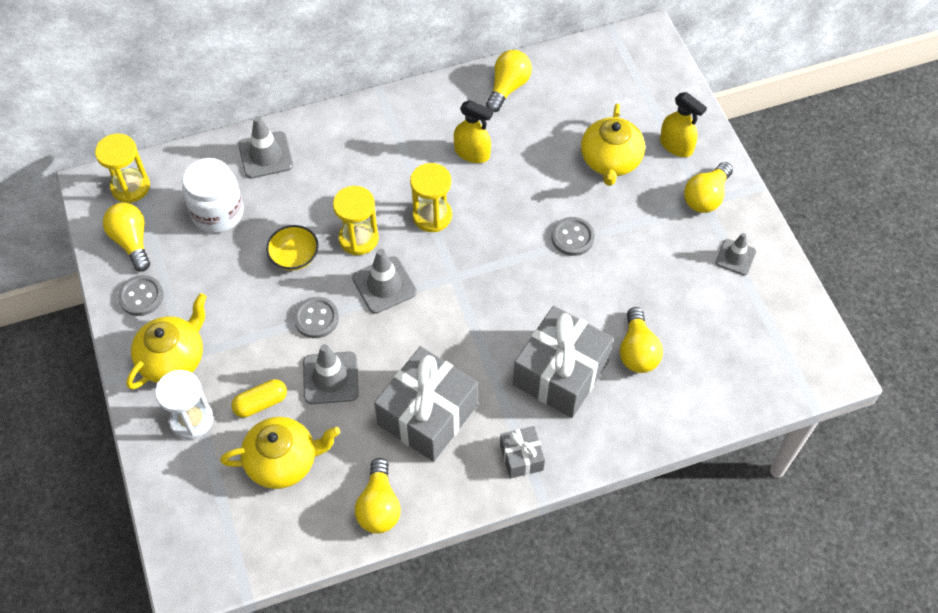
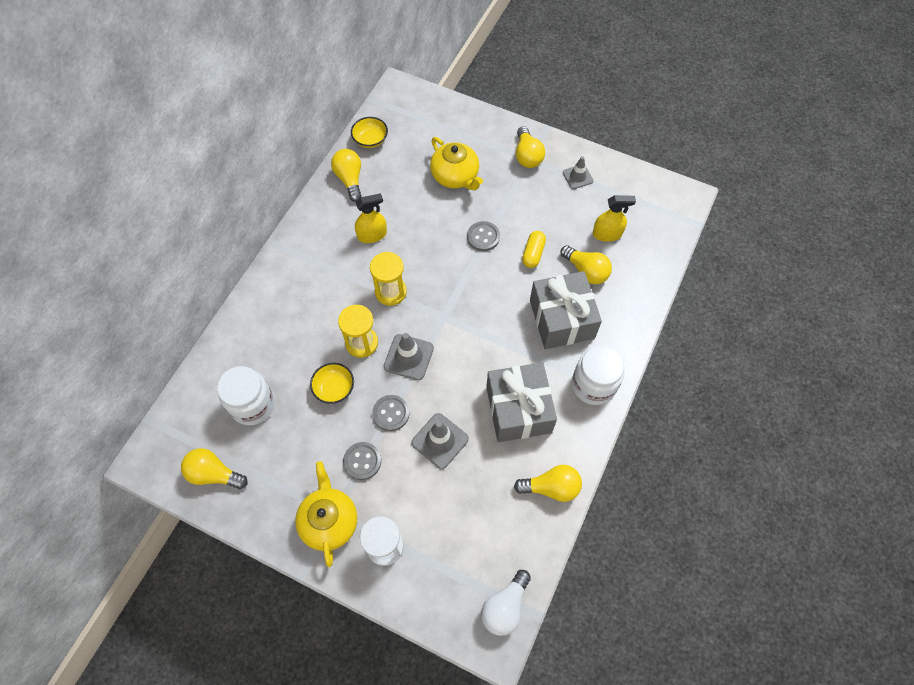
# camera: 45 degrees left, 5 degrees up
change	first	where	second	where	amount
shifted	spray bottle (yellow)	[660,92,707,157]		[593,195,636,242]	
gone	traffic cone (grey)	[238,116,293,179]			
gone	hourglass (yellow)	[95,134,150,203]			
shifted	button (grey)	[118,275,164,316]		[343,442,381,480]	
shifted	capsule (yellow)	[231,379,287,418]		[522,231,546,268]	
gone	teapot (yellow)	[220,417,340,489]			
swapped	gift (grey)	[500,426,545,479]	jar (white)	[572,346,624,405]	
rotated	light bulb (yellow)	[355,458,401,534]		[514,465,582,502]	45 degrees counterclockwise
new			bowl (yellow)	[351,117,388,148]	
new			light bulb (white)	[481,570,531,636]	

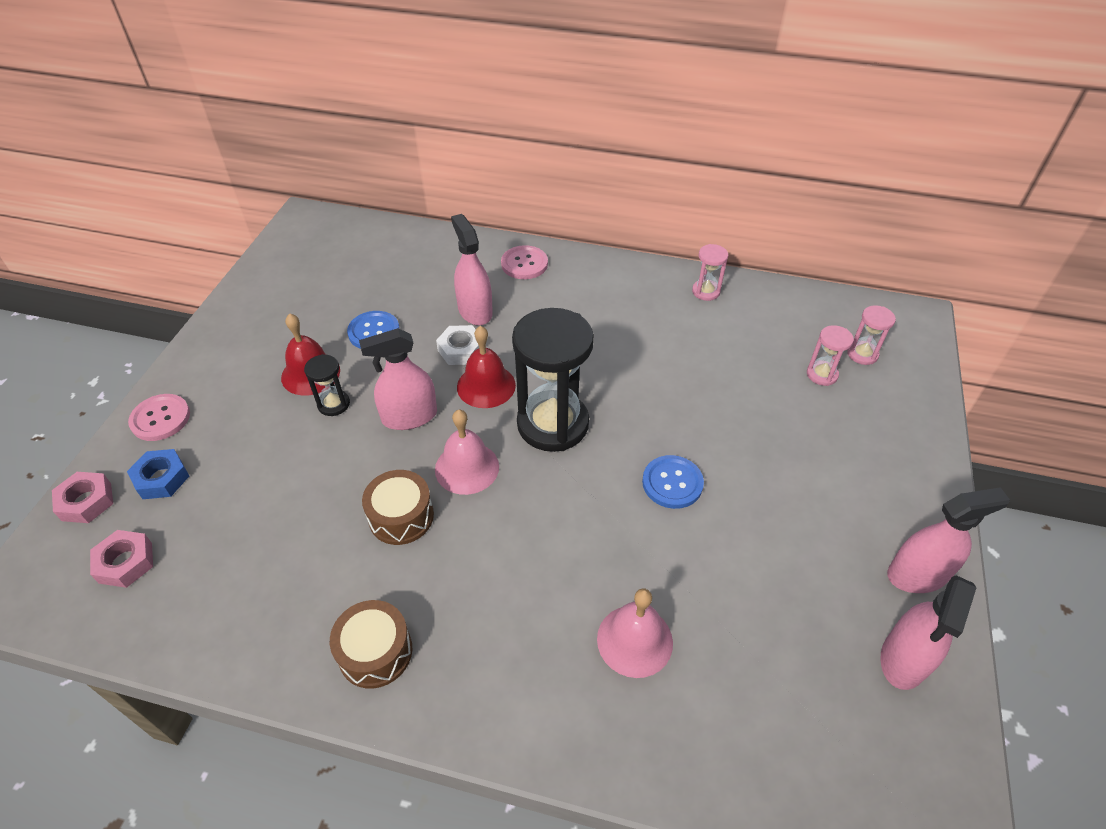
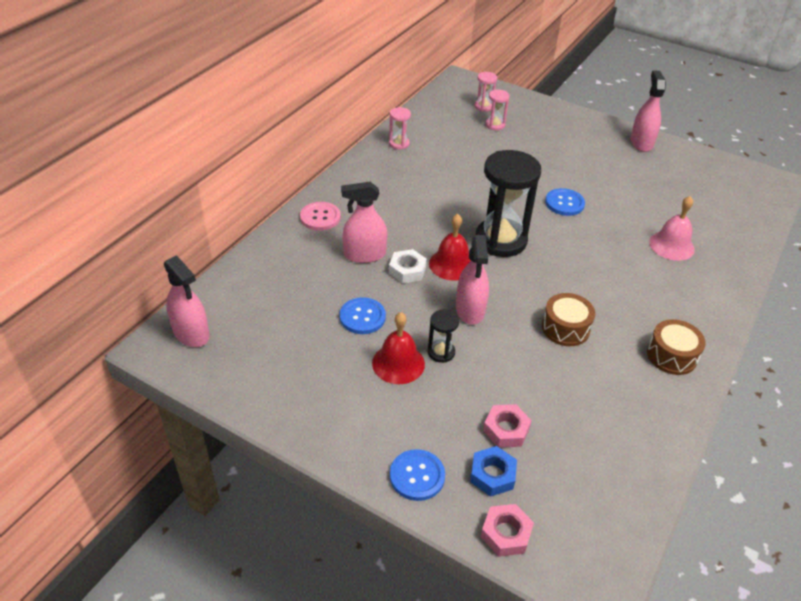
# camera: 75 degrees left, 5 degrees down
change	first	where	second	where	amount
repainted	button (pink)	[128,394,190,441]	button (blue)	[390,449,445,501]	
gone	bell (pink)	[435,410,499,495]			
shifted	nut (pink)	[90,530,153,588]		[483,404,532,448]	
shifted	spray bottle (pink)	[880,575,977,690]		[164,255,209,347]	

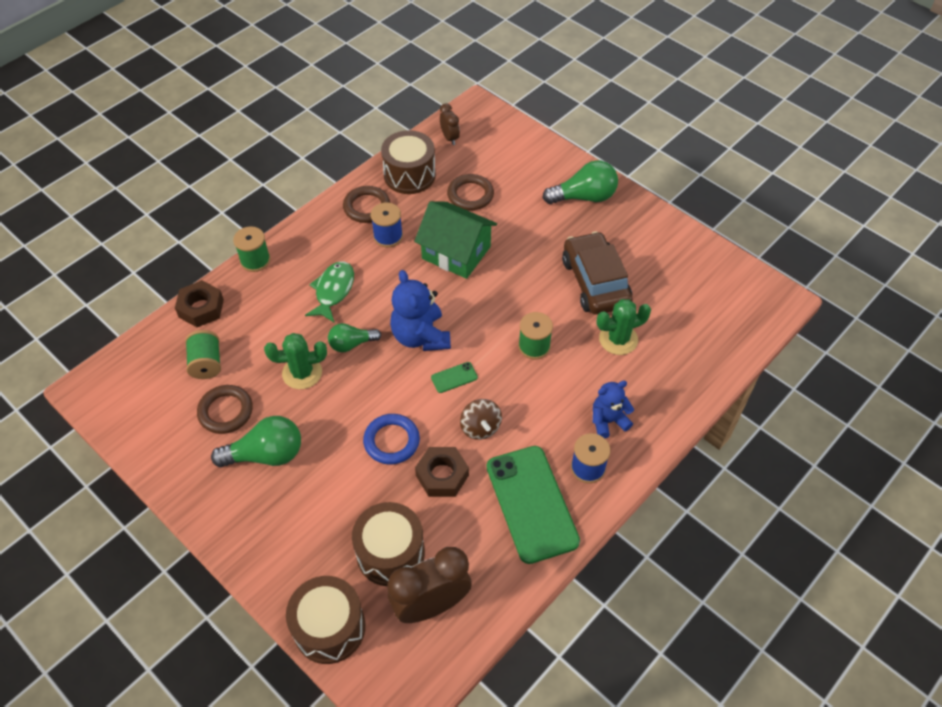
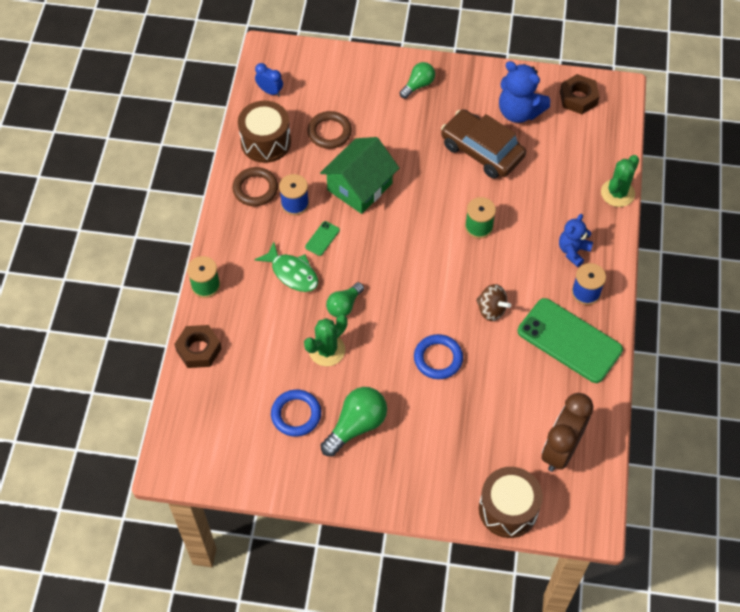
# camera: 35 degrees left, 5 degrees up
change	first	where	second	where	amount
repainted	clock (brown)	[440,103,460,145]	clock (blue)	[255,63,283,96]	
scaled	light bulb (green)	[543,160,618,204]		[400,62,435,99]	x0.63
rotated	house (green)	[414,201,497,279]		[320,137,399,214]	45 degrees counterclockwise
rotated	fish (green)	[305,261,354,323]		[255,242,318,292]	150 degrees clockwise
shifted	teddy bear (blue)	[390,270,451,351]		[499,61,550,123]	
shifted	cactus (green)	[596,299,651,355]		[601,155,639,207]	
gone	spool (green)	[185,330,221,379]			
shifted	phone (green)	[431,362,478,393]		[305,221,340,256]	
repainted	ring (brown)	[197,385,253,434]	ring (blue)	[271,390,321,437]	
shifted	nut (brown)	[415,447,469,497]		[560,74,600,114]	
gone	drum (brown)	[352,502,425,586]			

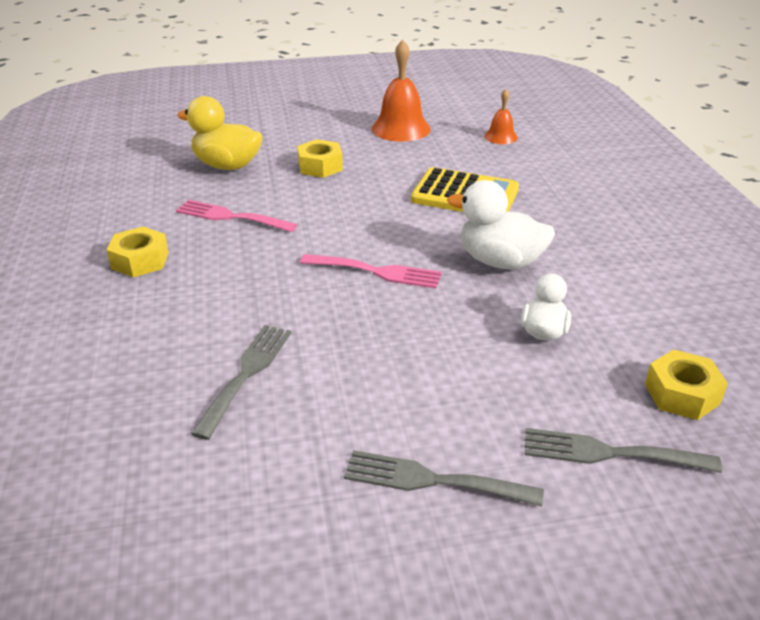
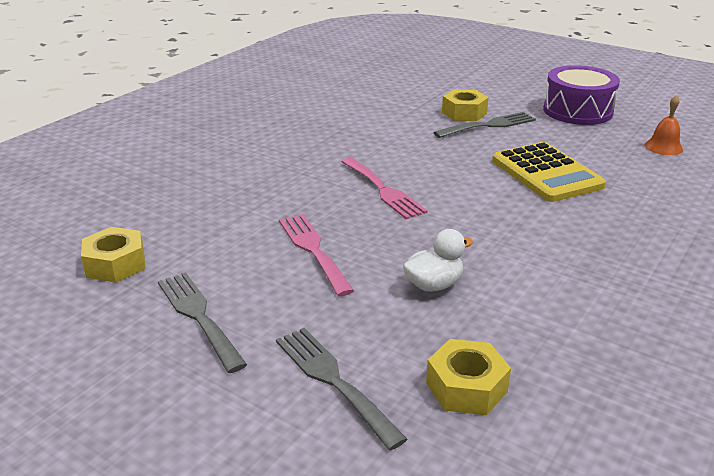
# camera: 45 degrees right, 5 degrees down
change	first	where	second	where	amount
swapped	bell (orange)	[372,40,431,142]	drum (purple)	[543,65,620,125]	
gone	duck (yellow)	[177,96,263,170]			
gone	duck (white)	[447,180,555,269]			
shifted	fork (pink)	[176,200,297,232]		[279,214,354,296]	
shifted	nut (yellow)	[107,226,169,277]		[81,227,145,283]	
shifted	fork (grey)	[191,325,291,440]		[433,112,536,138]	

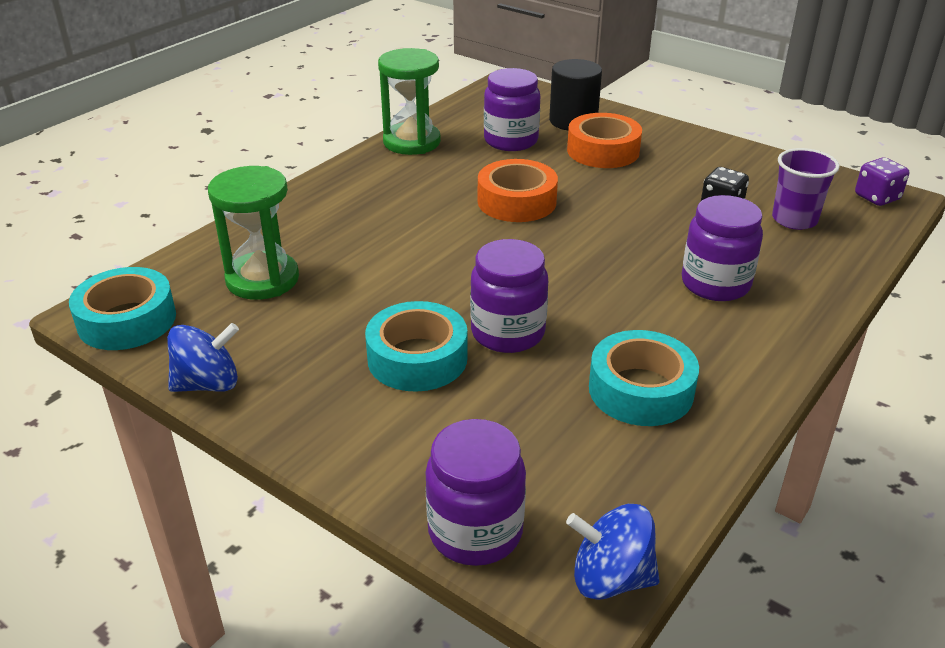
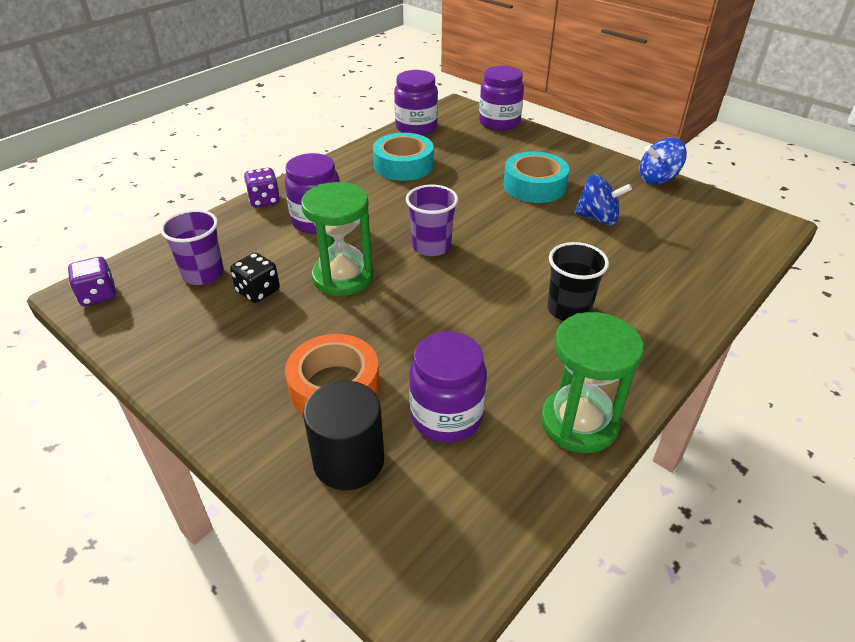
# camera: 175 degrees left, 5 degrees up
change	first	where	second	where	amount
gone	tape (orange)	[478,159,558,222]			
shifted	hourglass (green)	[208,166,299,300]		[301,182,374,296]	
shifted	jar (purple)	[470,239,548,353]		[394,70,438,135]	
gone	tape (turquoise)	[69,267,176,350]			
shifted	spinning top (blue)	[566,504,660,600]		[574,174,632,225]	
new			dice (purple)	[244,168,280,207]	
new			cup (purple)	[406,185,458,256]	
new			cup (black)	[547,242,609,321]	

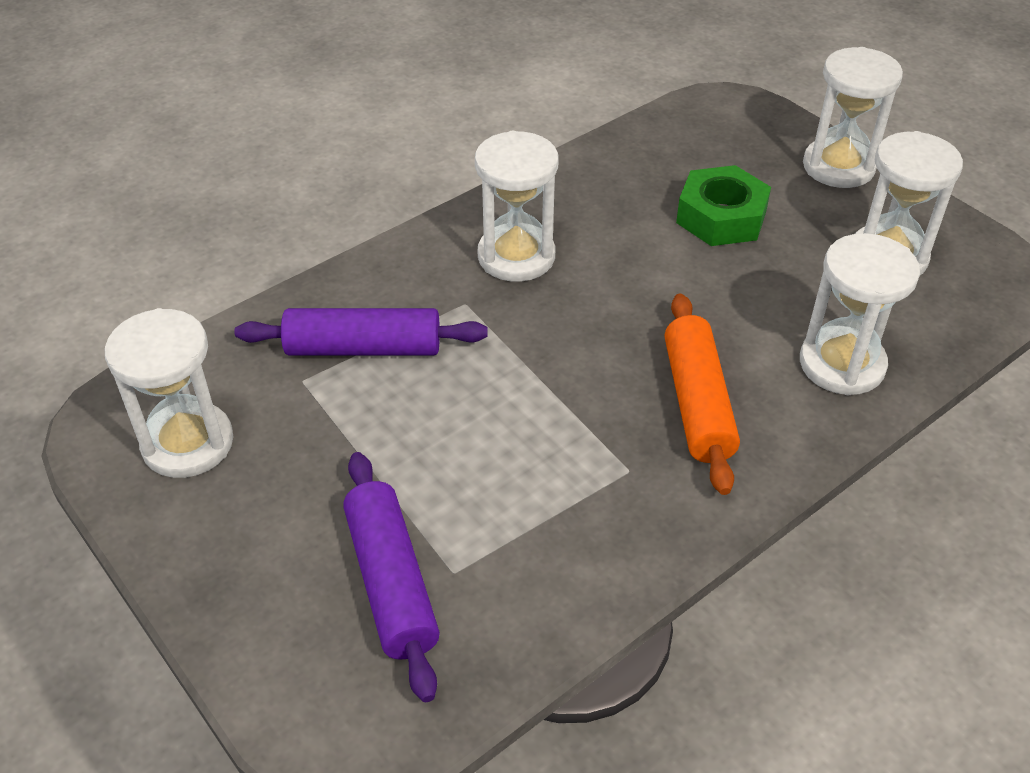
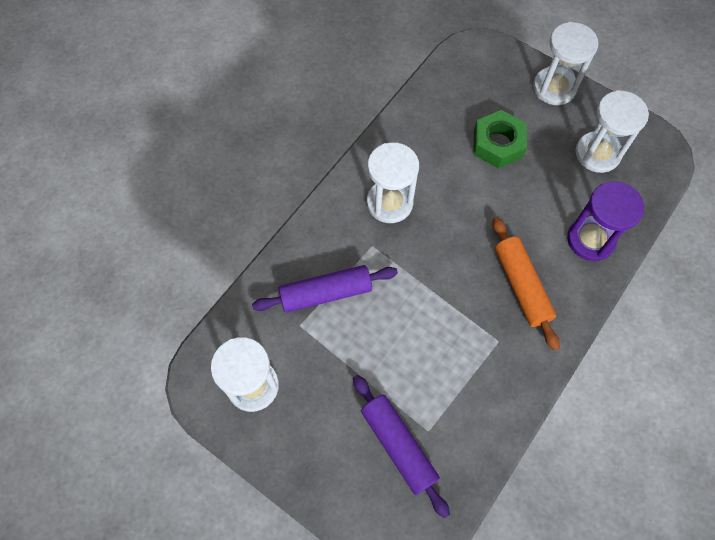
# camera: 15 degrees left, 20 degrees up
change	first	where	second	where	amount
repainted	hourglass (white)	[800,233,920,396]	hourglass (purple)	[567,181,644,261]	

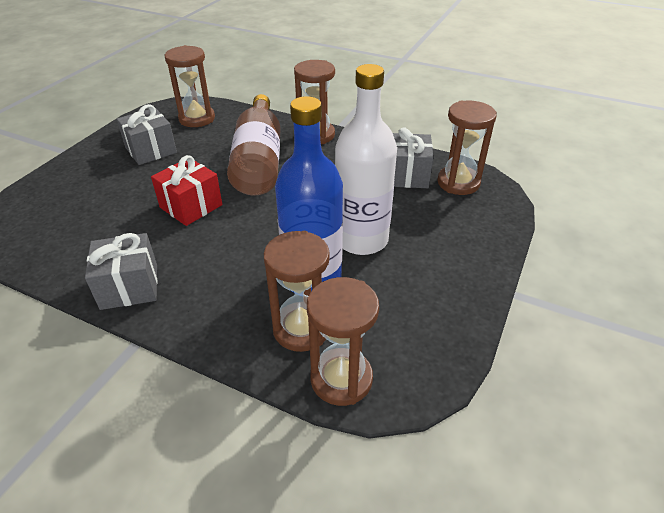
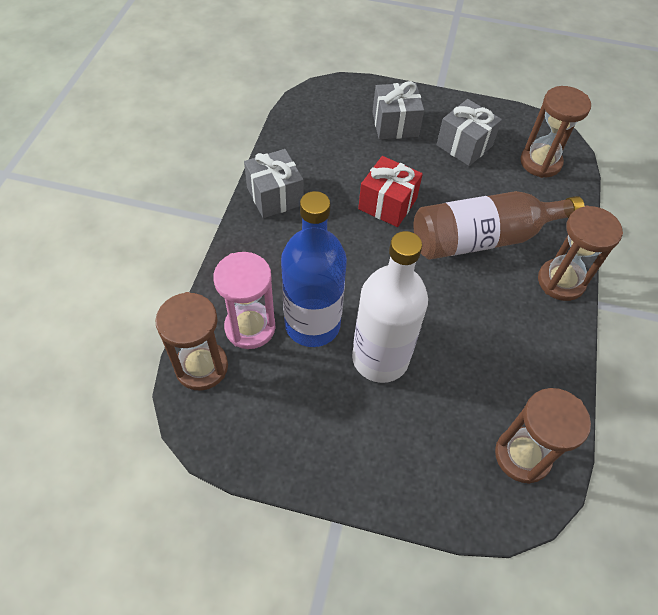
# camera: 75 degrees right, 15 degrees up
change	first	where	second	where	amount
shifted	gift (grey)	[393,127,433,188]		[372,81,424,140]	
repainted	hourglass (brown)	[264,231,330,352]	hourglass (pink)	[213,252,275,349]	

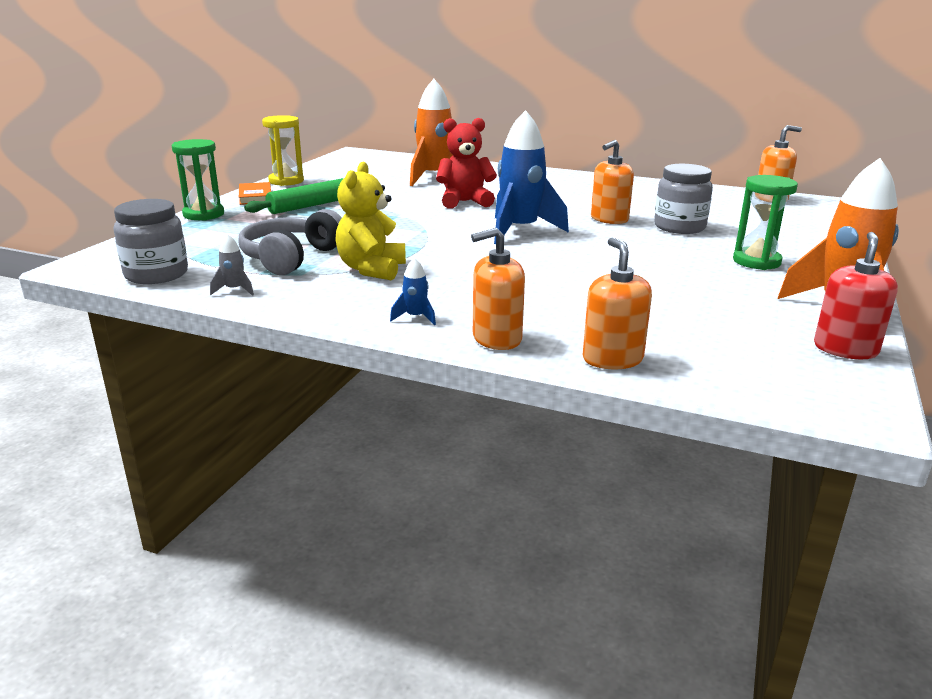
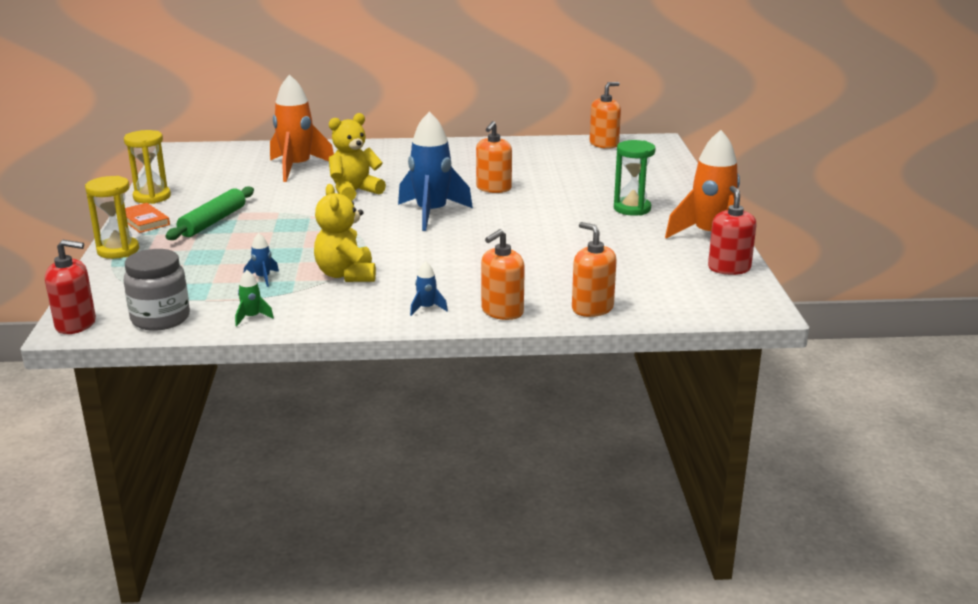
# camera: 25 degrees left, 0 degrees up
change	first	where	second	where	amount
repainted	teddy bear (red)	[436,118,497,209]	teddy bear (yellow)	[329,113,386,201]	
repainted	hourglass (green)	[172,139,224,221]	hourglass (yellow)	[85,176,139,259]	
gone	jar (grey)	[654,164,713,234]			
swapped	headphones (grey)	[239,209,342,275]	rocket (blue)	[244,233,279,287]	
repainted	rocket (grey)	[210,234,254,296]	rocket (green)	[235,270,274,327]	
new			soap dispenser (red)	[45,240,96,334]	

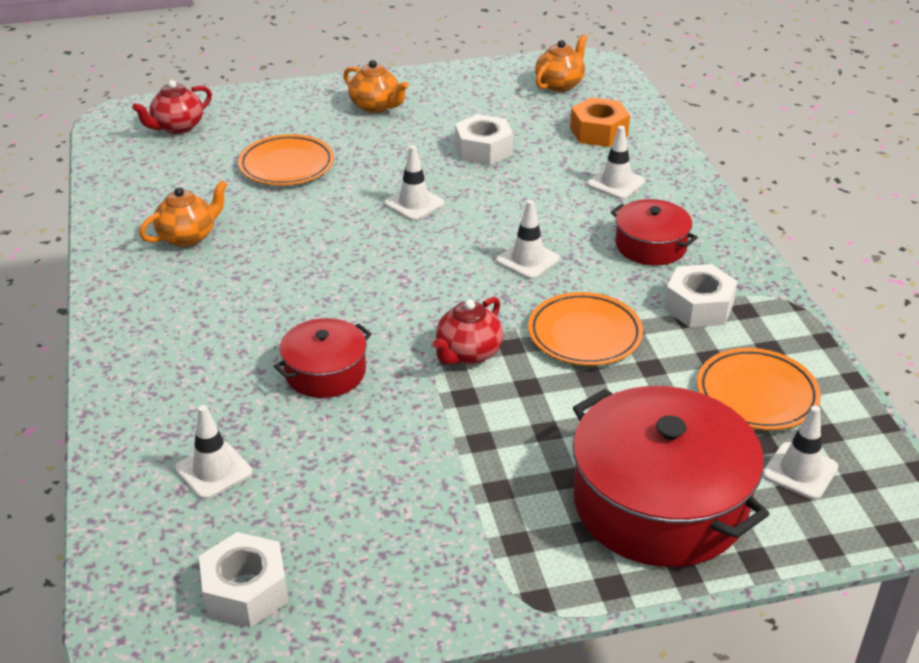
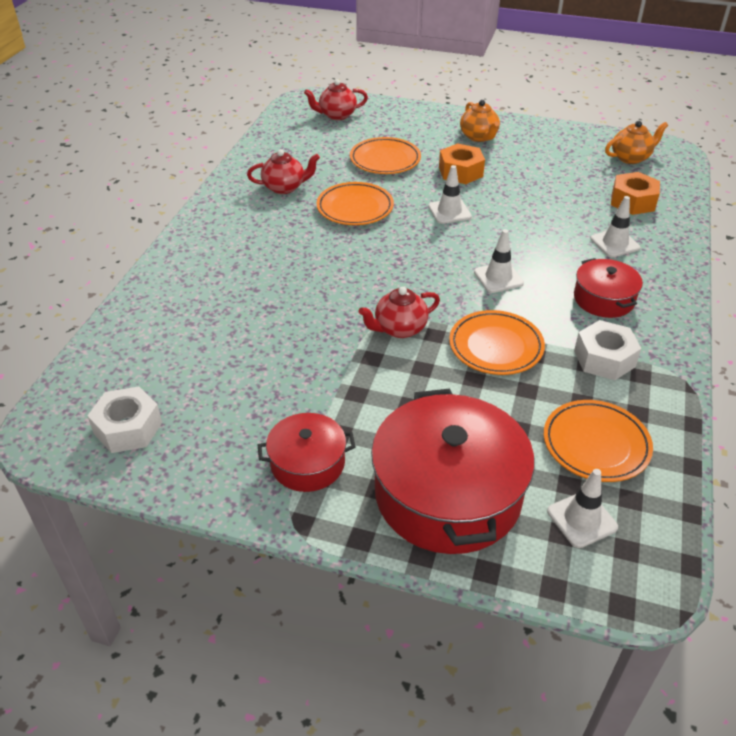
# camera: 30 degrees right, 5 degrees up
change	first	where	second	where	amount
gone	nut (white)	[455,114,513,166]			
repainted	teapot (orange)	[139,180,228,247]	teapot (red)	[247,149,320,194]	
shifted	pot (red)	[274,318,372,398]		[258,413,355,492]	
gone	traffic cone (white)	[175,405,252,499]			
new			nut (orange)	[439,143,485,184]	
new			plate (orange)	[317,182,394,225]	

